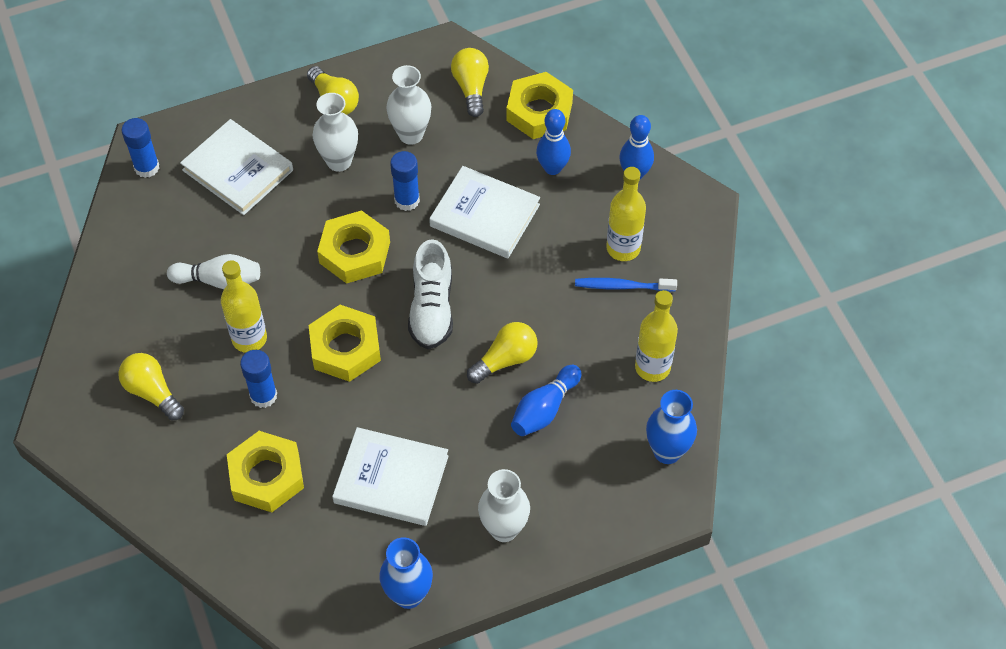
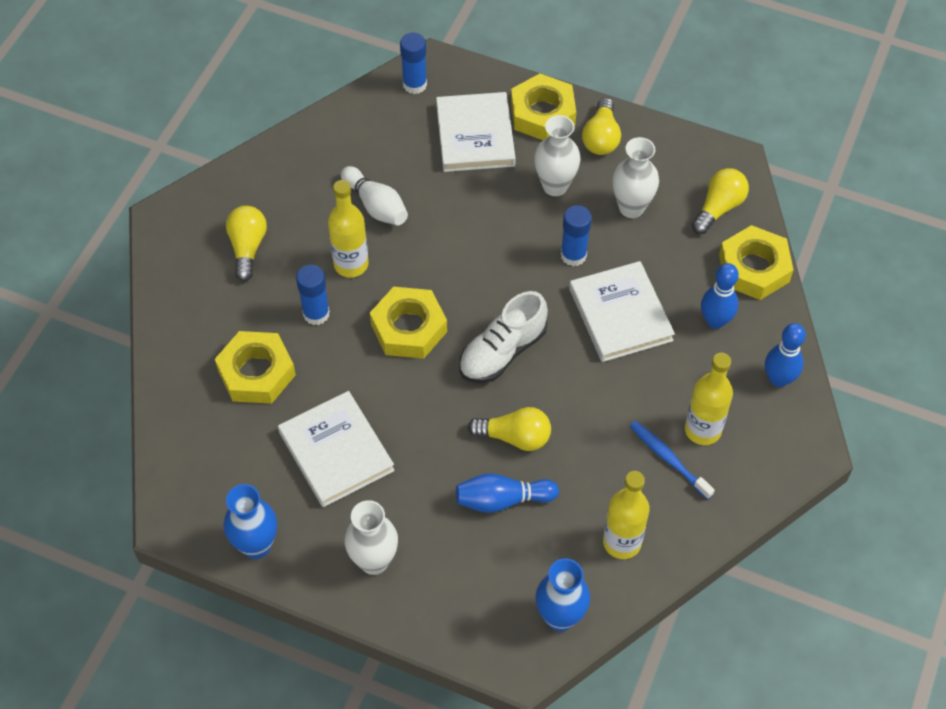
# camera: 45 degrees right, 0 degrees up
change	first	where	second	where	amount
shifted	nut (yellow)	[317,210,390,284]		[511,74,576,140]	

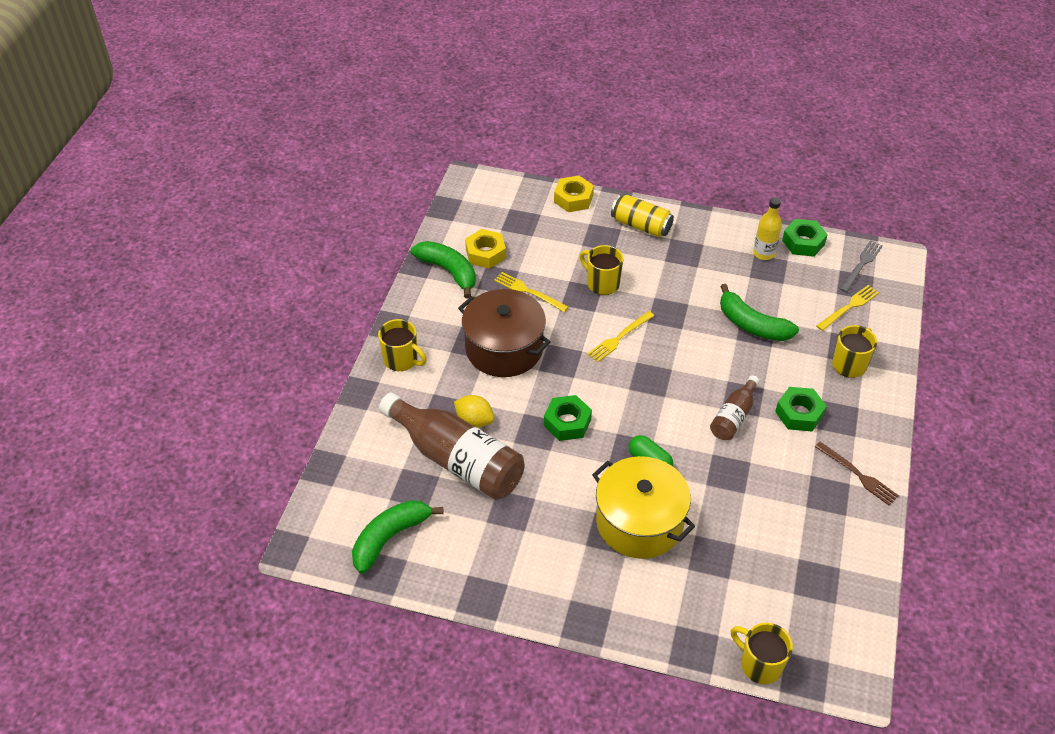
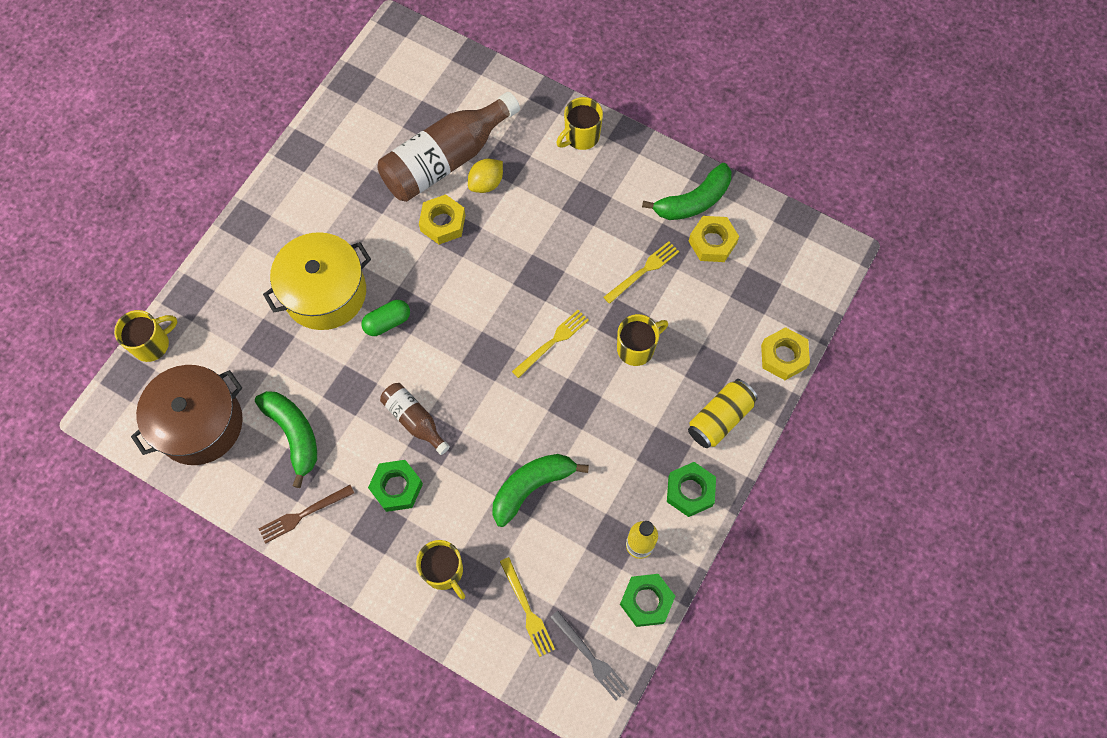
# camera: 105 degrees right, 20 degrees up
change	first	where	second	where	amount
shifted	pot (brown)	[458,289,551,377]		[131,365,243,465]	
rotated	fork (yellow)	[587,311,654,363]		[512,310,589,378]	75 degrees clockwise
shifted	nut (green)	[544,395,592,441]		[667,462,716,517]	
shifted	banana (green)	[352,500,444,574]		[255,391,317,488]	
new			nut (yellow)	[419,194,466,245]	

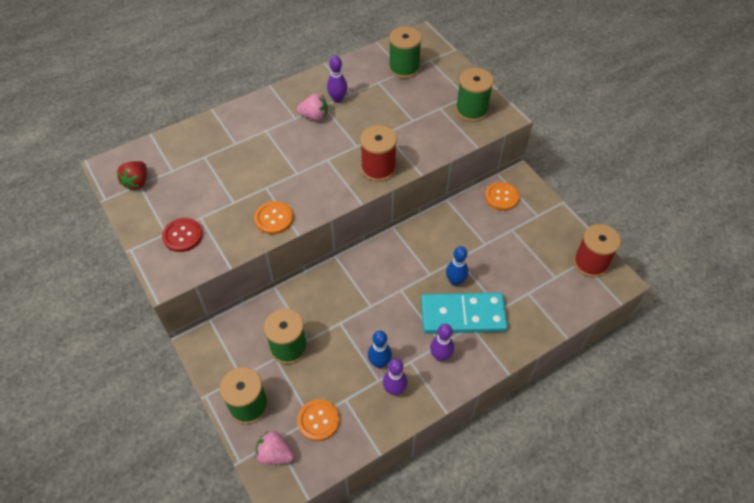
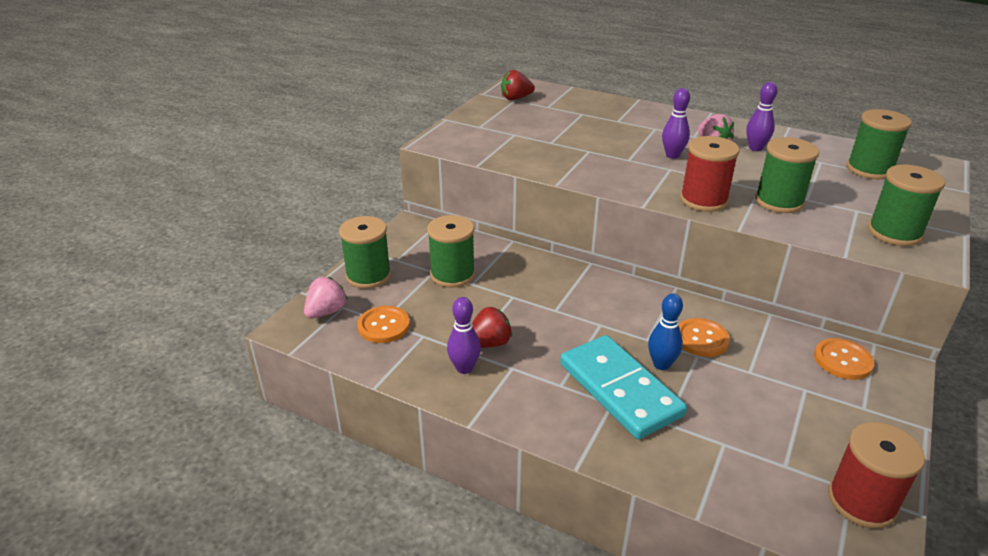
# camera: 60 degrees right, 20 degrees down
change	first	where	second	where	amount
shifted	button (orange)	[254,201,293,234]		[679,318,730,357]	
gone	button (red)	[162,218,203,252]			
shifted	bowling pin (purple)	[430,324,454,362]		[662,88,690,159]	
swapped	bowling pin (blue)	[368,331,392,368]	strawberry (red)	[472,307,512,348]	
rotated	strawberry (pink)	[255,431,294,465]		[304,277,348,319]	45 degrees clockwise
new			spool (green)	[755,137,819,213]	

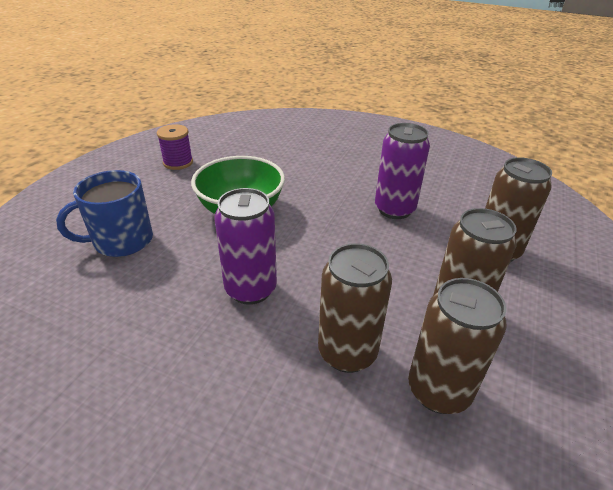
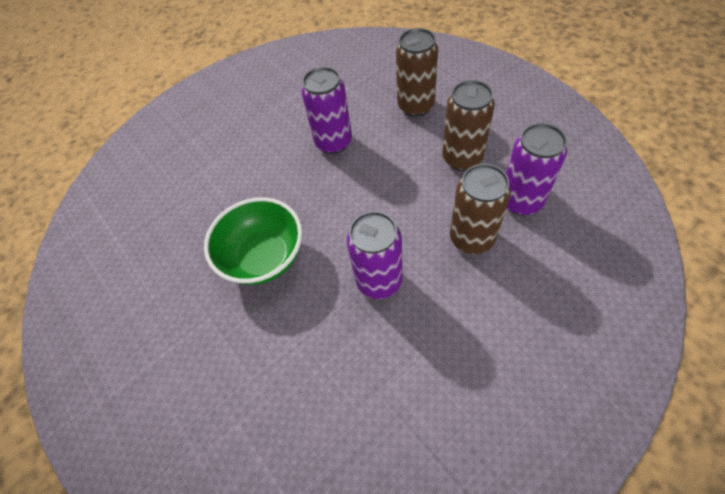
# camera: 55 degrees left, 20 degrees up
change	first	where	second	where	amount
gone	spool (purple)	[157,124,193,170]			
gone	mug (blue)	[56,170,153,257]			
repainted	can (brown)	[408,278,507,414]	can (purple)	[506,123,567,215]	

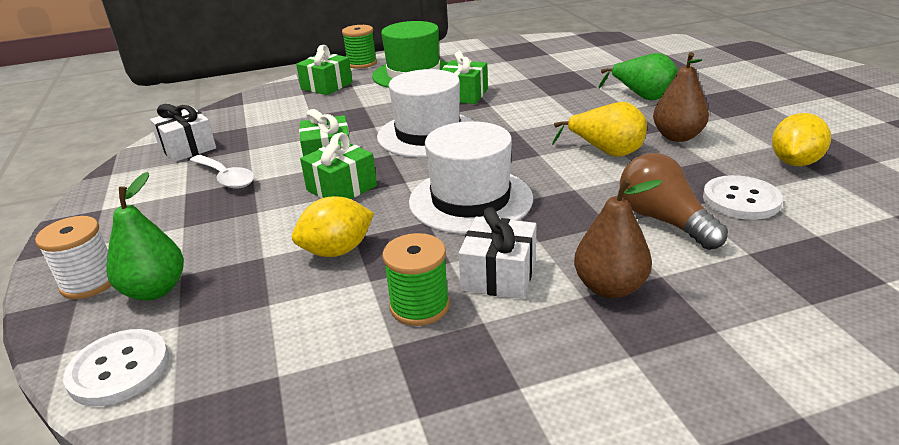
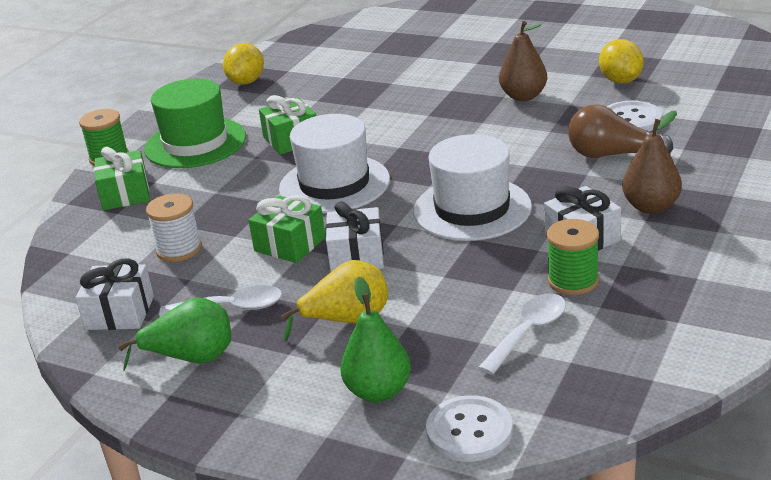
# camera: 45 degrees left, 0 degrees up
change	first	where	second	where	amount
shifted	pear (green)	[598,53,678,101]		[118,297,231,371]	
shifted	pear (yellow)	[552,102,647,157]		[280,260,388,341]	
repainted	gift (green)	[300,132,377,199]	gift (white)	[326,201,384,272]	
shifted	lemon (yellow)	[292,196,374,257]		[223,43,264,85]	
shifted	spool (white)	[35,216,112,299]		[146,193,202,262]	
new			spoon (white)	[478,293,566,375]	

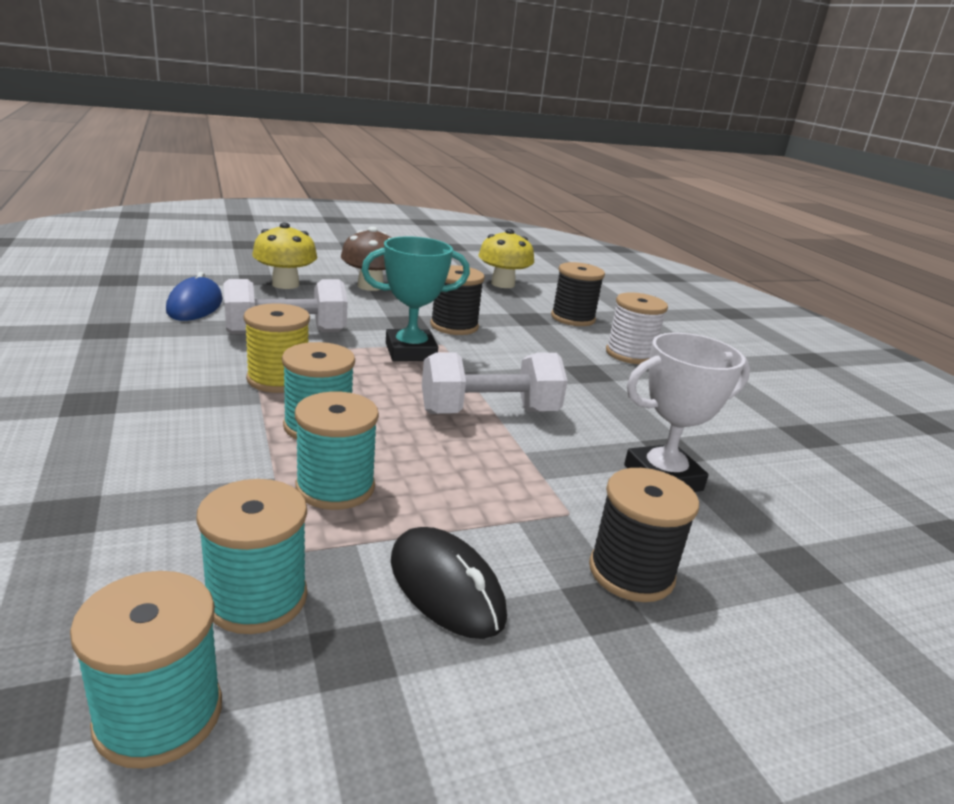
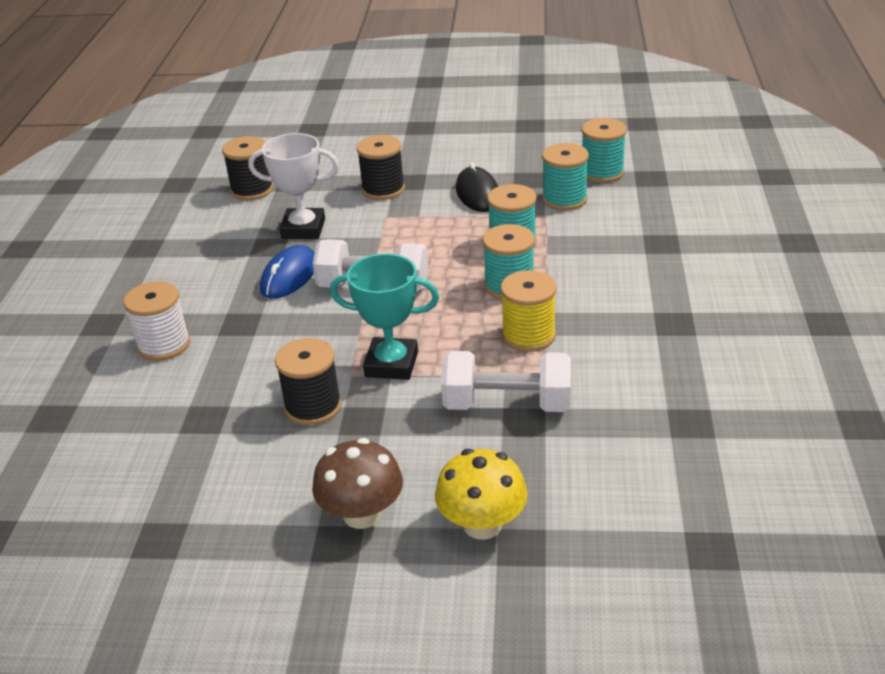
# camera: 150 degrees left, 10 degrees up
change	first	where	second	where	amount
gone	mushroom (yellow)	[478,229,534,288]			
shifted	spool (black)	[551,262,605,326]		[222,136,273,200]	
shifted	mouse (blue)	[166,272,223,321]		[260,245,315,299]	

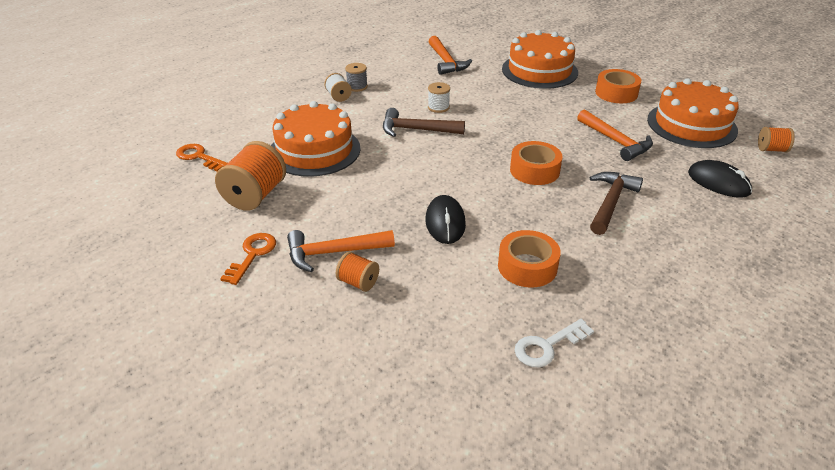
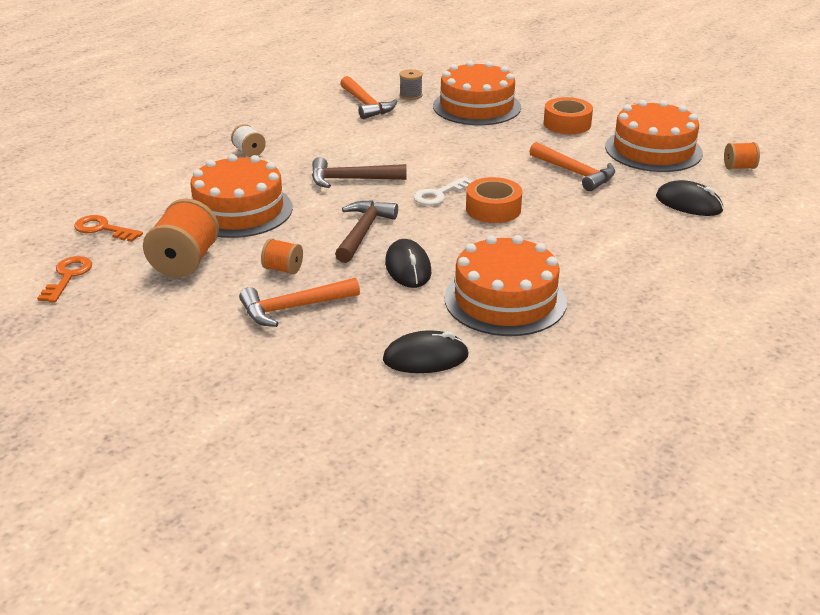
# camera: 10 degrees left, 5 degrees down
change	first	where	second	where	amount
shifted	spool (grey)	[345,63,368,92]		[400,69,423,100]	
gone	spool (white)	[428,82,450,113]			
shifted	hammer (brown)	[590,172,643,235]		[335,200,398,263]	
swapped	tape (orange)	[498,230,561,287]	cake (orange)	[444,235,567,336]	
shifted	key (orange)	[220,233,276,285]		[37,256,92,303]	
shifted	spool (orange)	[336,252,379,292]		[261,238,303,275]	
shifted	key (white)	[515,319,594,367]		[414,177,473,206]	
new			mouse (black)	[383,330,469,373]	

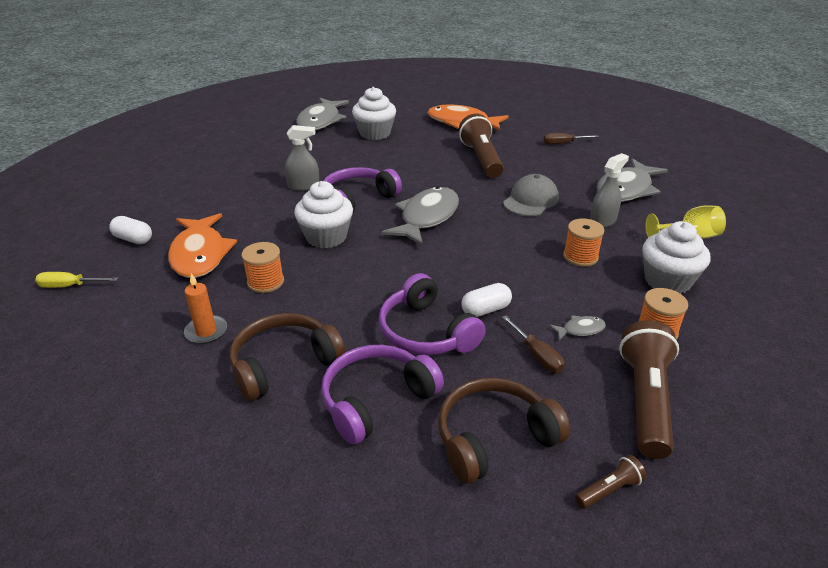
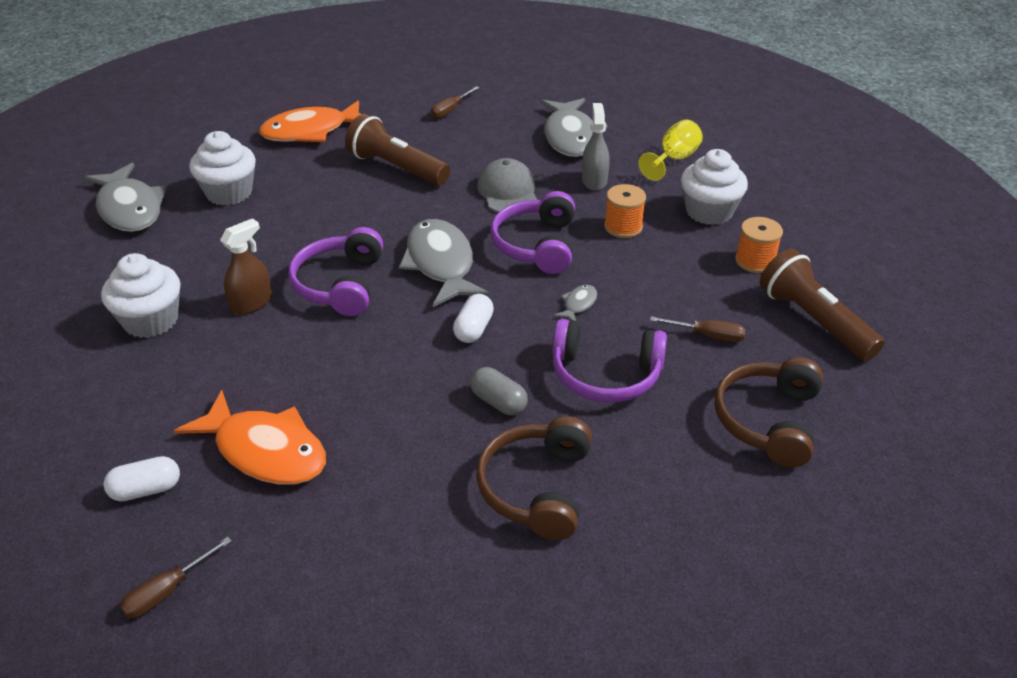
# camera: 45 degrees left, 5 degrees up
change	first	where	second	where	amount
repainted	spray bottle (grey)	[285,125,319,191]	spray bottle (brown)	[220,218,272,315]	
shifted	cupcake (white)	[294,181,353,248]		[101,253,180,338]	
gone	spool (orange)	[241,242,284,293]			
repainted	screwdriver (yellow)	[35,272,118,288]	screwdriver (brown)	[119,537,232,618]	
gone	candle (orange)	[184,273,227,344]			
shifted	capsule (white)	[461,283,512,317]		[453,294,494,343]	
shifted	fish (grey)	[549,315,606,341]		[554,285,597,321]	
shifted	headphones (purple)	[321,345,444,445]		[491,191,575,274]	
gone	flashlight (brown)	[575,455,647,509]			
new			capsule (grey)	[470,367,528,415]	

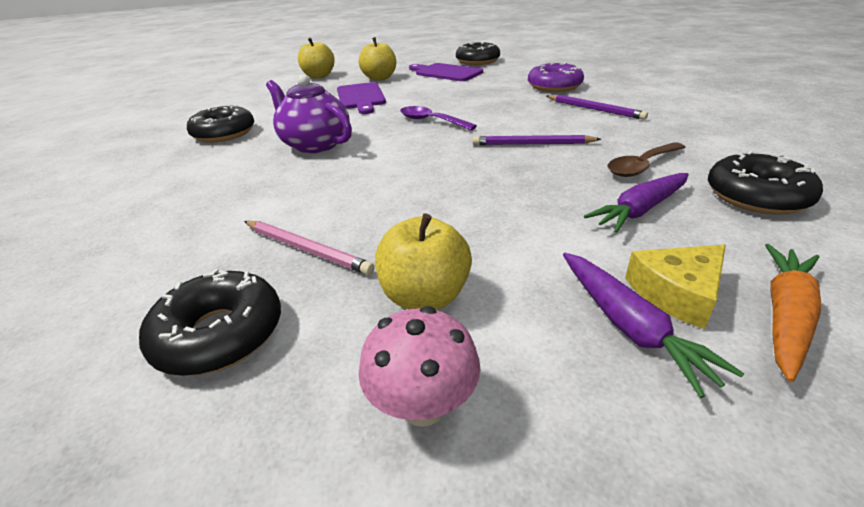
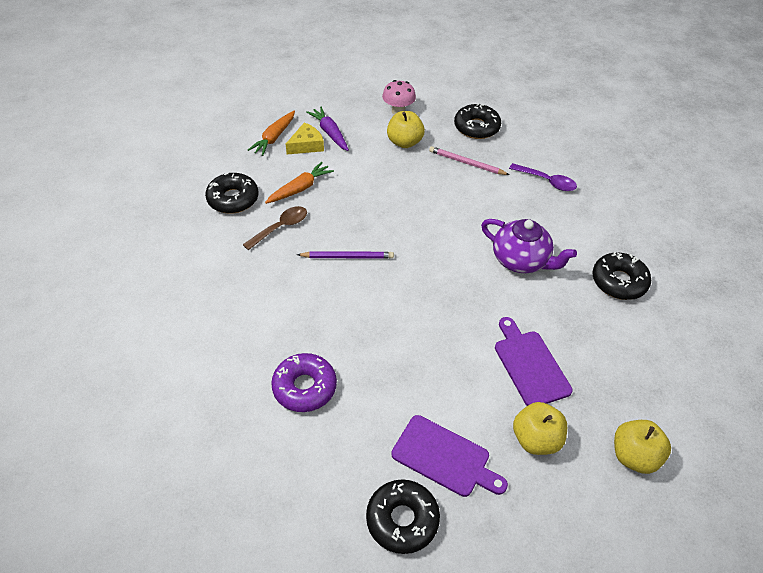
# camera: 170 degrees right, 15 degrees up
change	first	where	second	where	amount
gone	pencil (purple)	[547,95,648,120]			
shifted	spoon (purple)	[400,106,477,130]		[509,163,577,191]	
repainted	carrot (purple)	[584,173,689,233]	carrot (orange)	[265,162,334,204]	

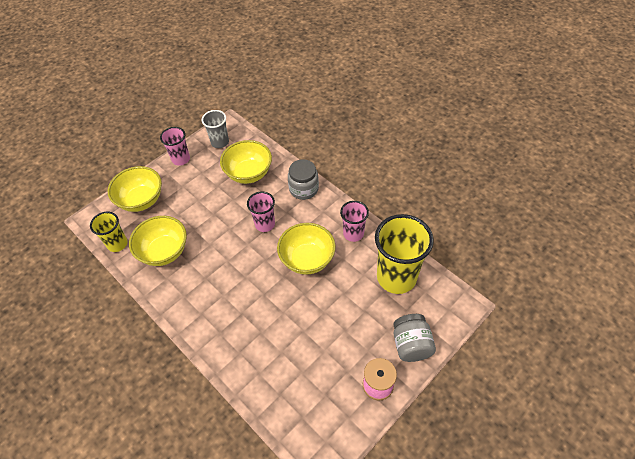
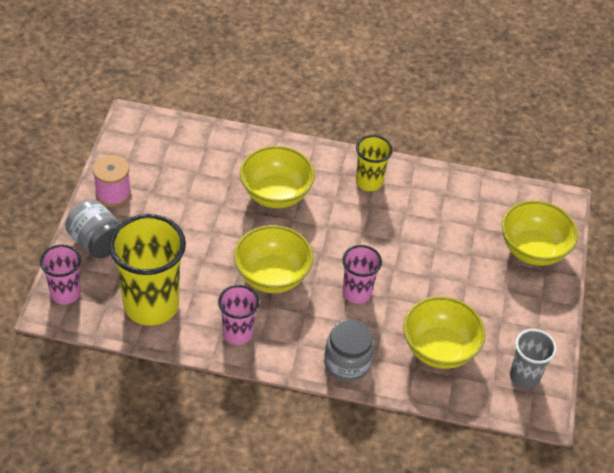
# camera: 140 degrees right, 5 degrees down
change	first	where	second	where	amount
shifted	cup (pink)	[160,127,190,166]		[40,245,81,304]	
shifted	cup (yellow)	[90,212,127,252]		[356,135,393,191]	
shifted	bowl (yellow)	[129,216,187,266]		[240,146,315,208]	

